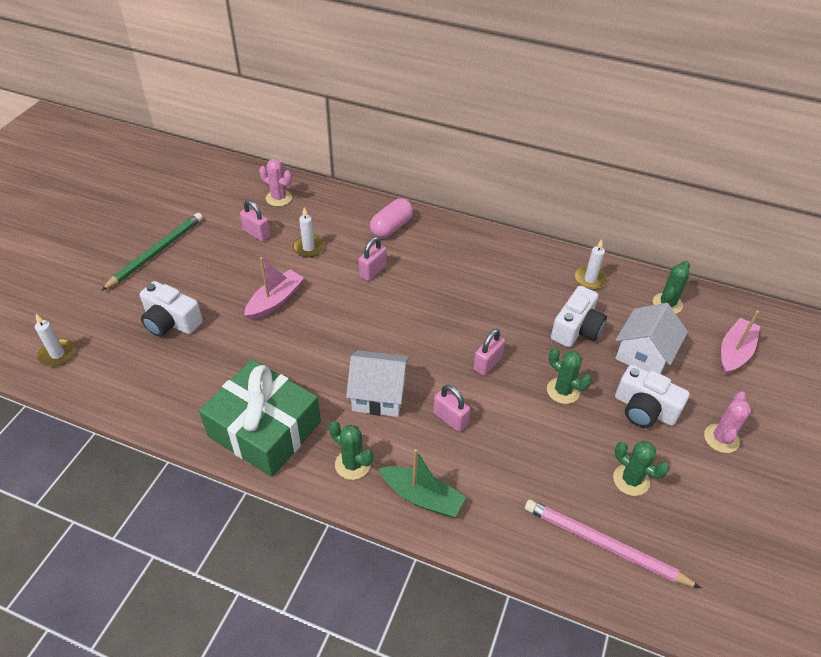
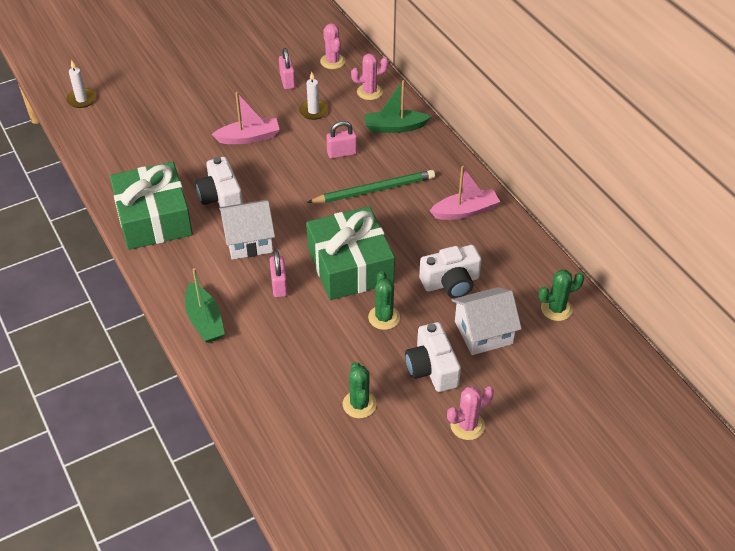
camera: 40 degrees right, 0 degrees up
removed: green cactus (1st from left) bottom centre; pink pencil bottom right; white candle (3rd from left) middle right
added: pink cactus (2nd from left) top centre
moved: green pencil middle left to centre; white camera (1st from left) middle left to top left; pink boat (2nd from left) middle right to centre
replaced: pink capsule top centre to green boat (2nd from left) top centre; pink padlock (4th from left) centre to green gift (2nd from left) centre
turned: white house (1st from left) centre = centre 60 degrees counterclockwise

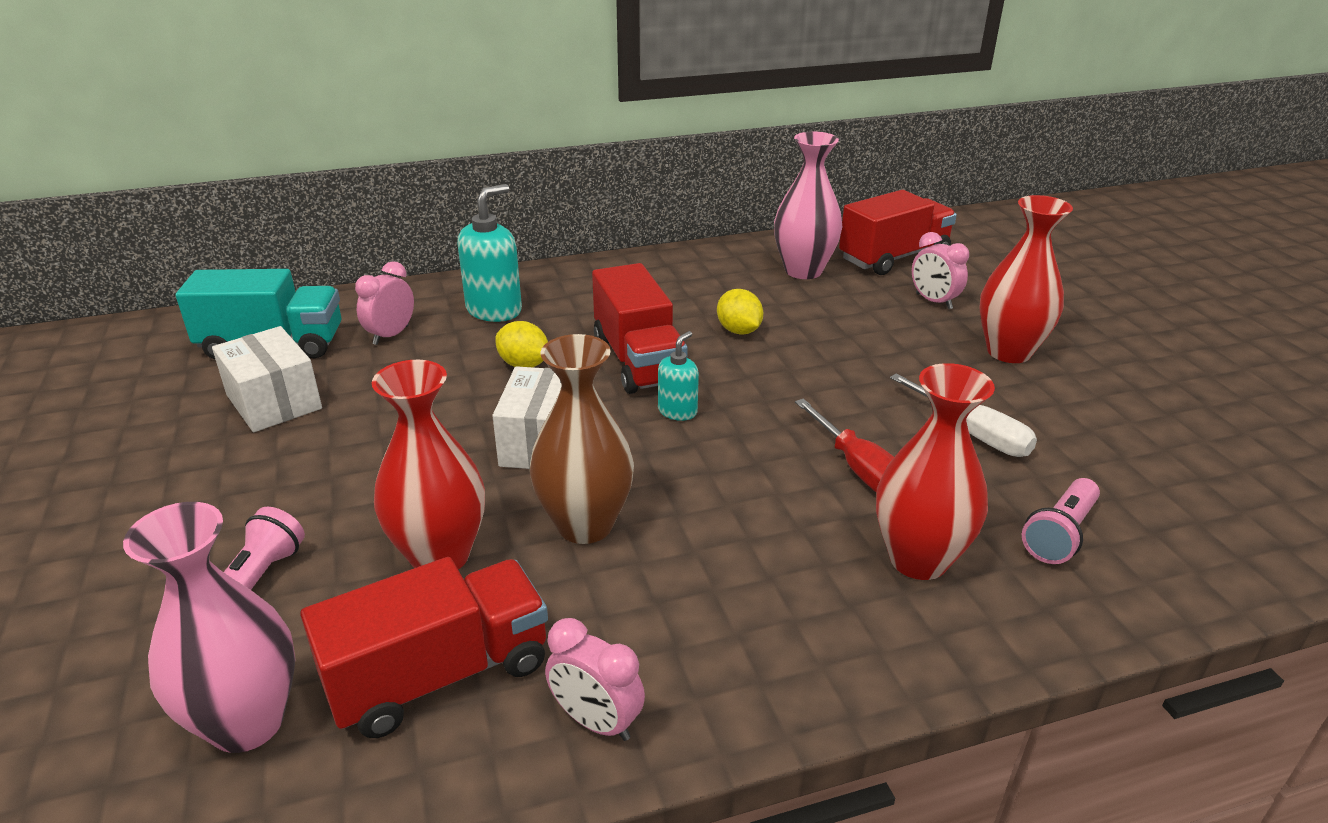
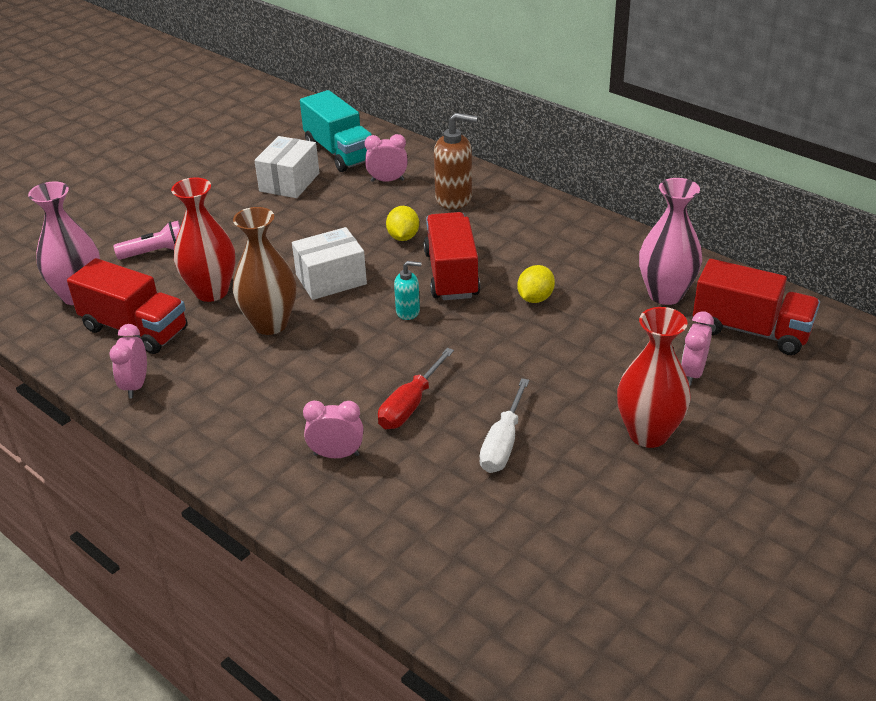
camera: 60 degrees right, 5 degrees up
removed: pink flashlight (2nd from left) middle right
replaced: red vase (2nd from left) middle right to pink clock (2nd from left) centre
recoloured: turquoise soap dispenser (1st from left) top centre to brown soap dispenser top centre
turned: red truck (2nd from left) centre = centre 135 degrees clockwise

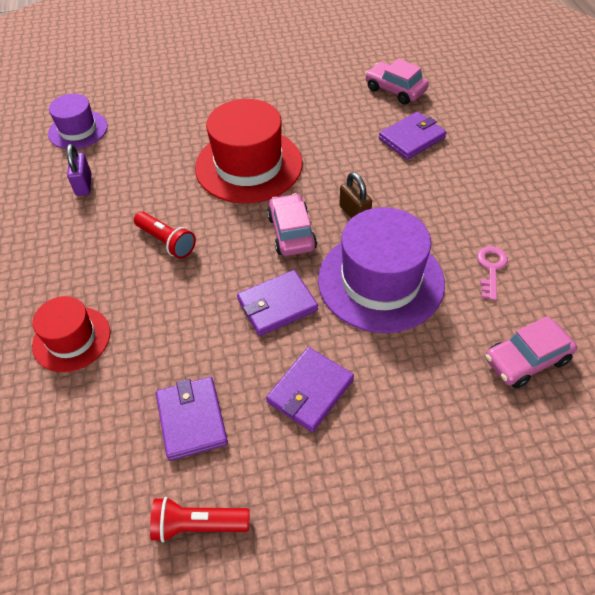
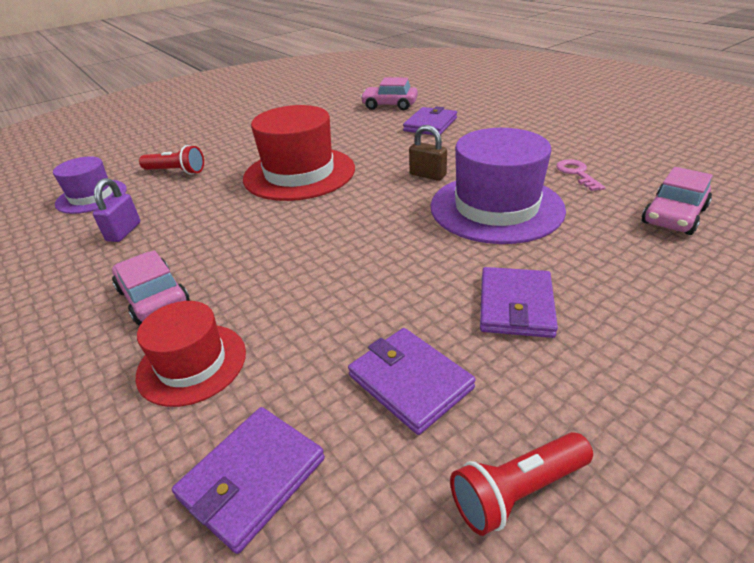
camera: 25 degrees left, 15 degrees down
moved: red flashlight (1st from left) middle left to top left; purple wallet (2nd from left in the first image) centre to purple wallet (1st from left) bottom left; pink car (1st from left) centre to middle left
turned: purple padlock top left = middle left 45 degrees clockwise

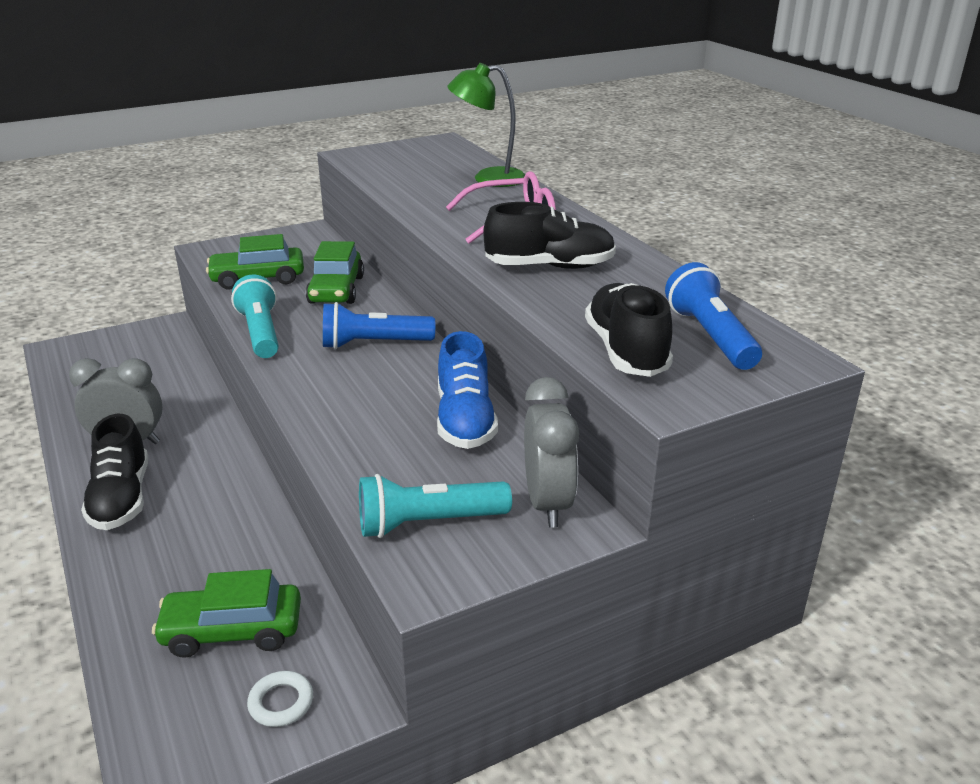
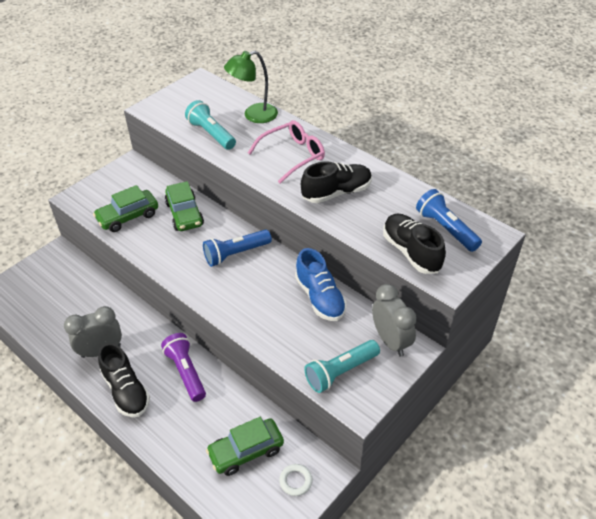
camera: 20 degrees left, 15 degrees up
added: purple flashlight bottom left
moved: turquoise flashlight (1st from left) middle left to top centre

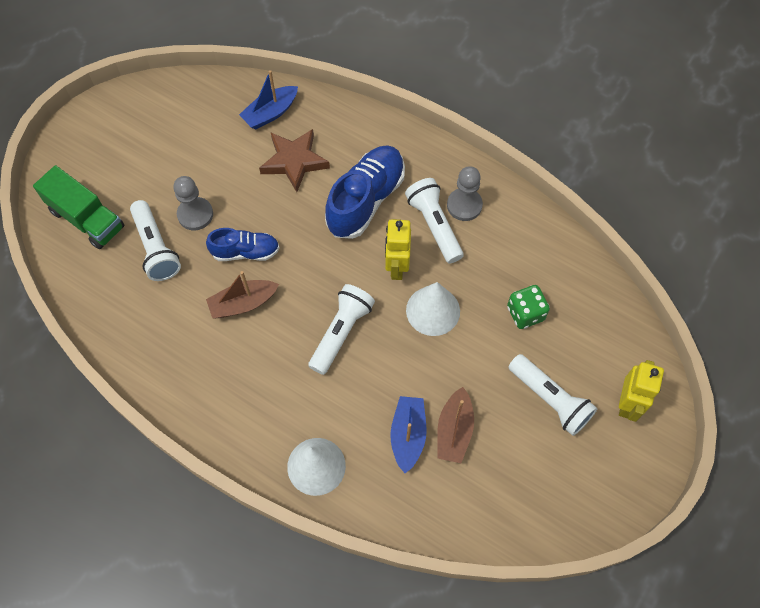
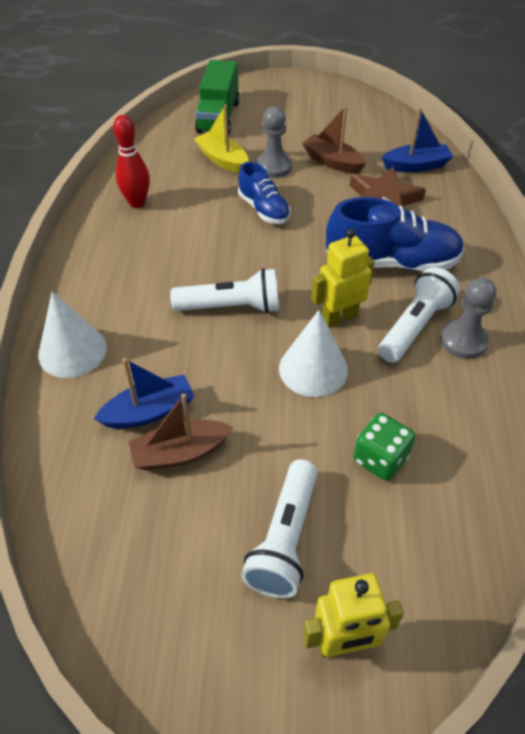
camera: 60 degrees right, 15 degrees down
added: red bowling pin top left
moved: brown boat (1st from left in the first image) middle left to brown boat (2nd from left) top centre
replaced: white flashlight (1st from left) middle left to yellow boat top centre
turned: blue boat (1st from left in the first image) top centre = top right 150 degrees clockwise

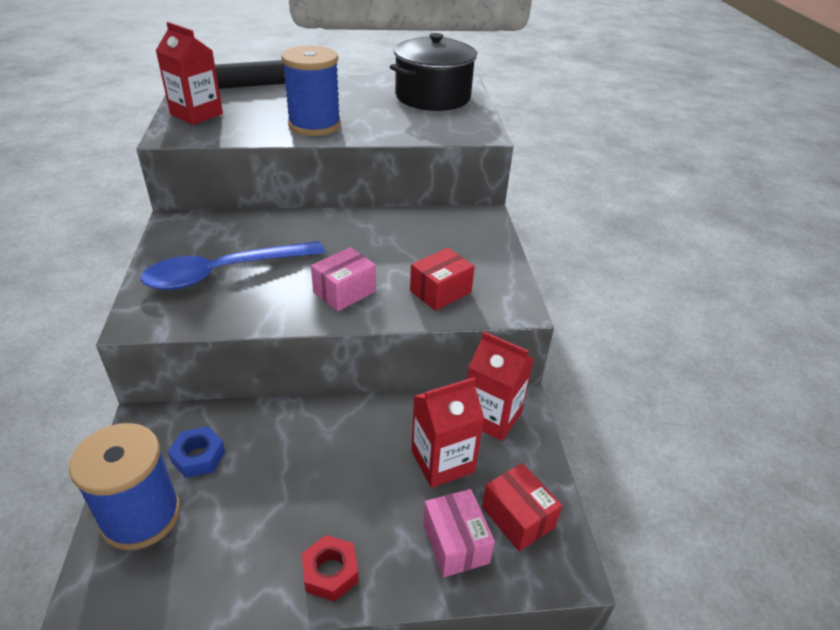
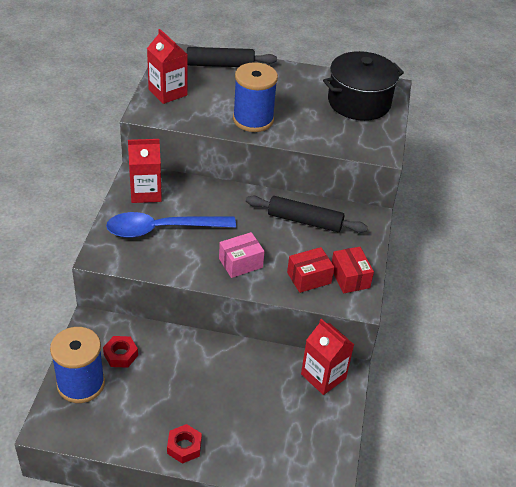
camera: 15 degrees right, 5 degrees up
removed: pink box (2nd from left) bottom centre
added: black rolling pin (2nd from left) centre
moved: red carton (2nd from left in the first image) bottom centre to red carton (1st from left) middle left; red box (2nd from left) bottom centre to middle right
recoloured: blue nut bottom left to red nut (1st from left) bottom left

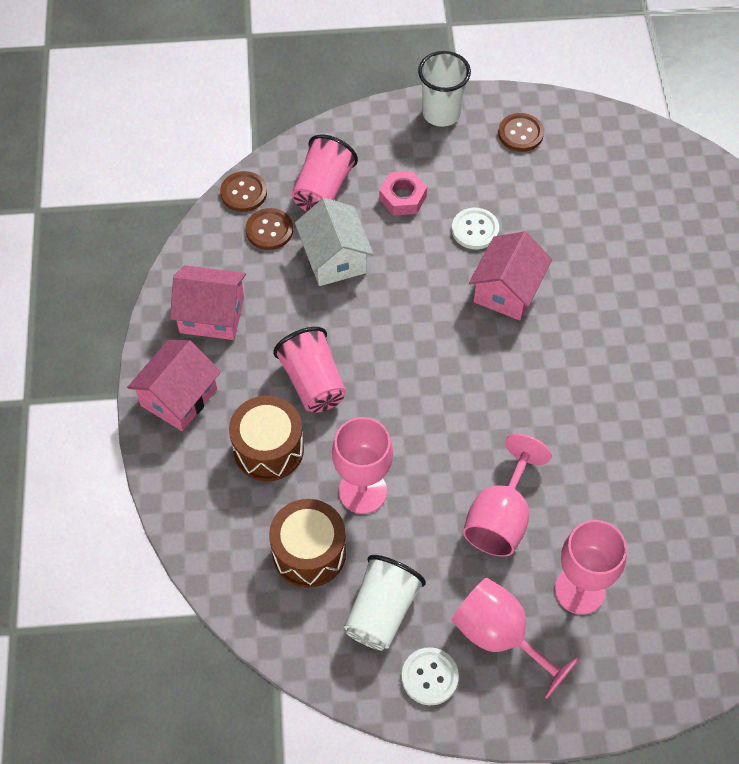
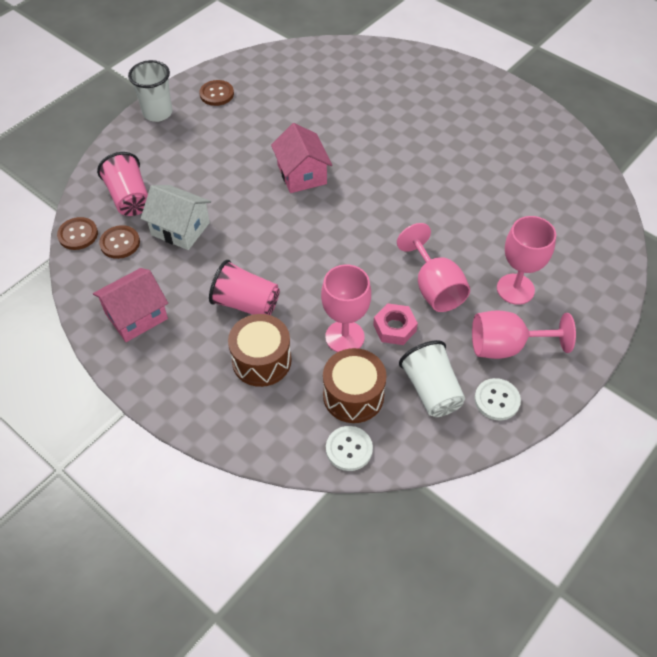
camera: 45 degrees left, 5 degrees down
removed: pink house (1st from left) middle left
moved: pink nut top centre to centre; white button (2nd from left in the first image) top centre to white button (1st from left) bottom centre

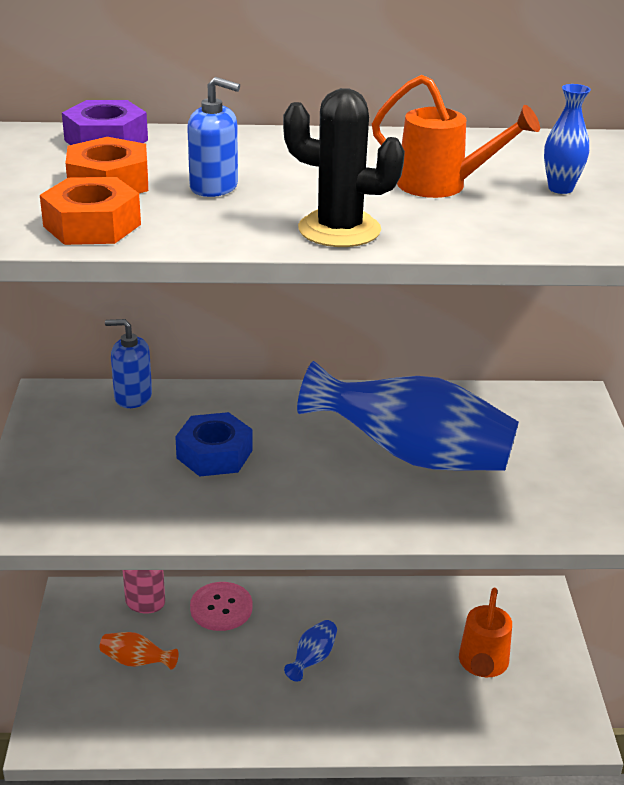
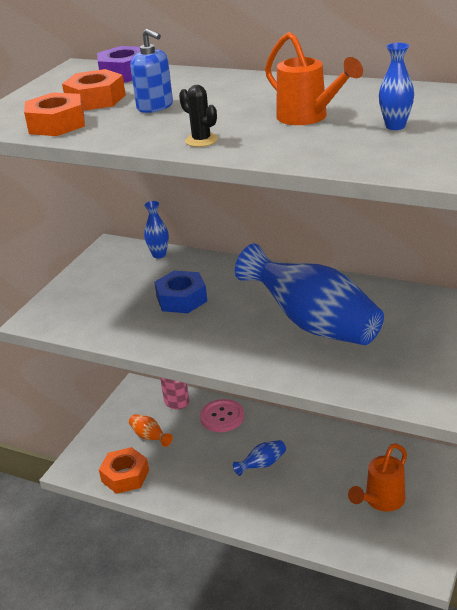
camera: 30 degrees right, 0 degrees up
added: orange nut (3rd from left) bottom left
replaced: blue soap dispenser (1st from left) middle left to blue vase (1st from left) centre
resized: black cactus top centre = top centre x0.56

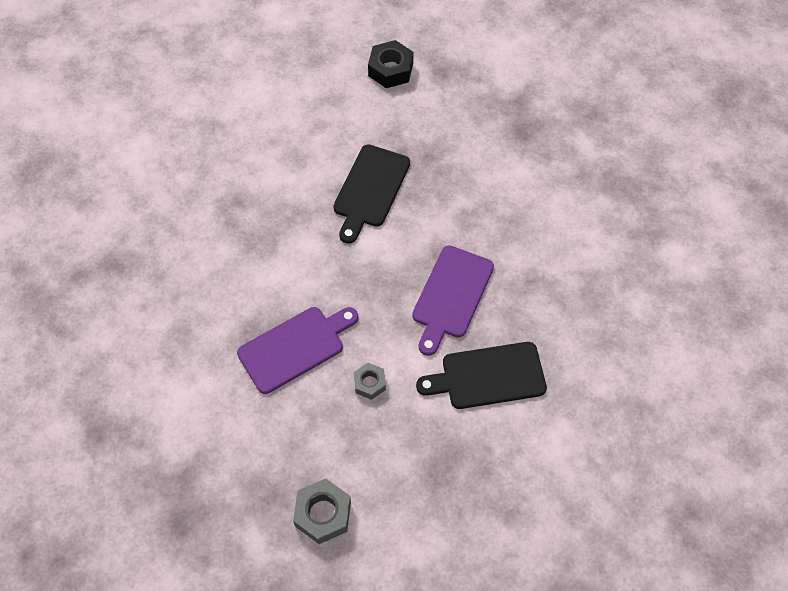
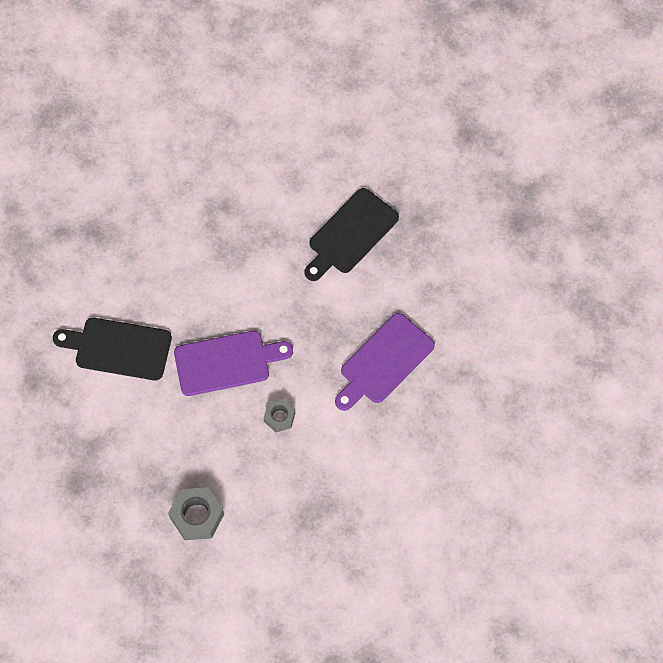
camera: 20 degrees right, 5 degrees up
removed: black nut top centre
moved: black cutting board (2nd from left in the first image) centre to black cutting board (1st from left) middle left

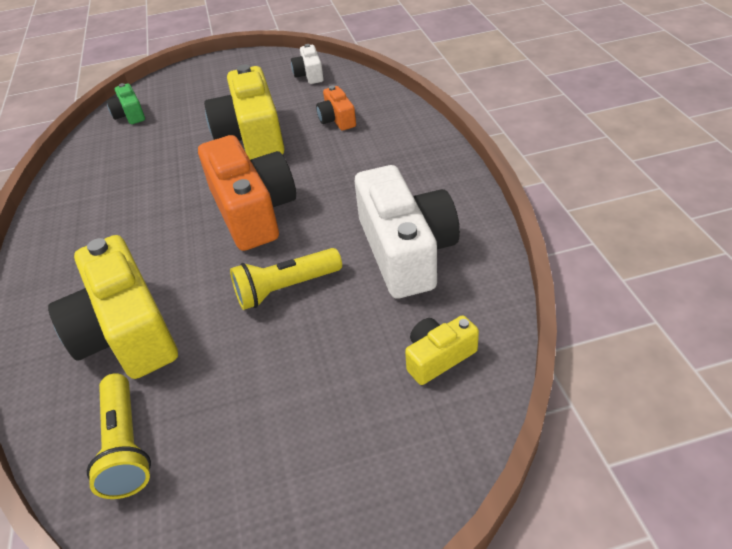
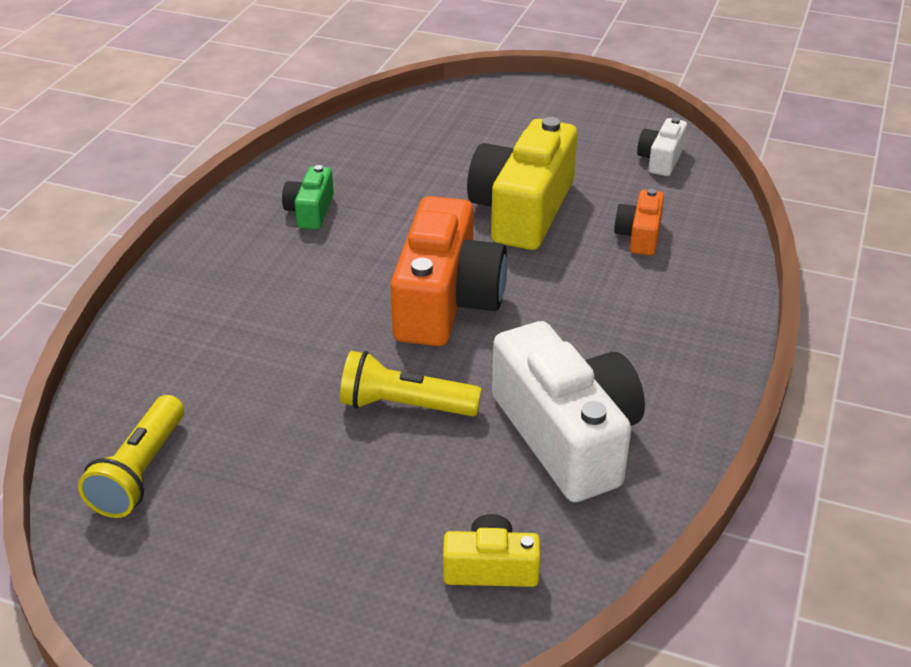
camera: 30 degrees right, 5 degrees down
removed: yellow camera (1st from left) middle left
moved: green camera top left to top centre
turned: white camera (2nd from left in the first image) centre = centre 45 degrees counterclockwise

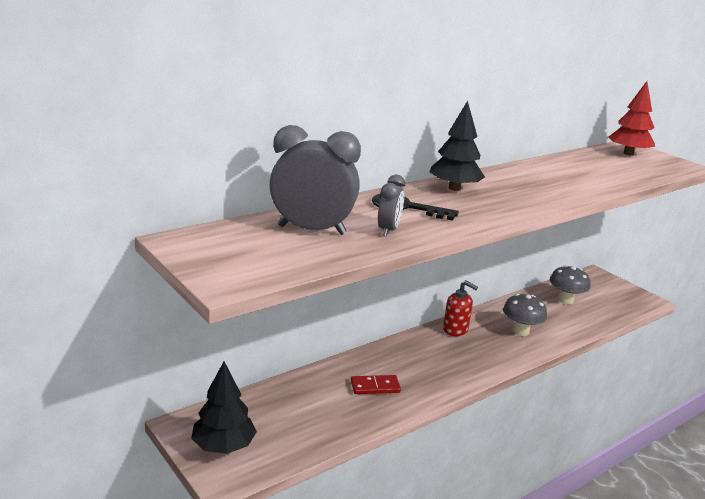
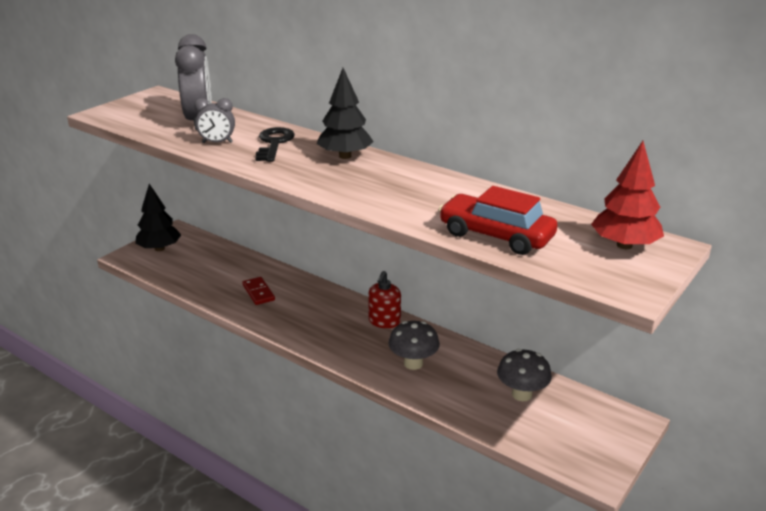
camera: 75 degrees right, 5 degrees up
added: red car centre

